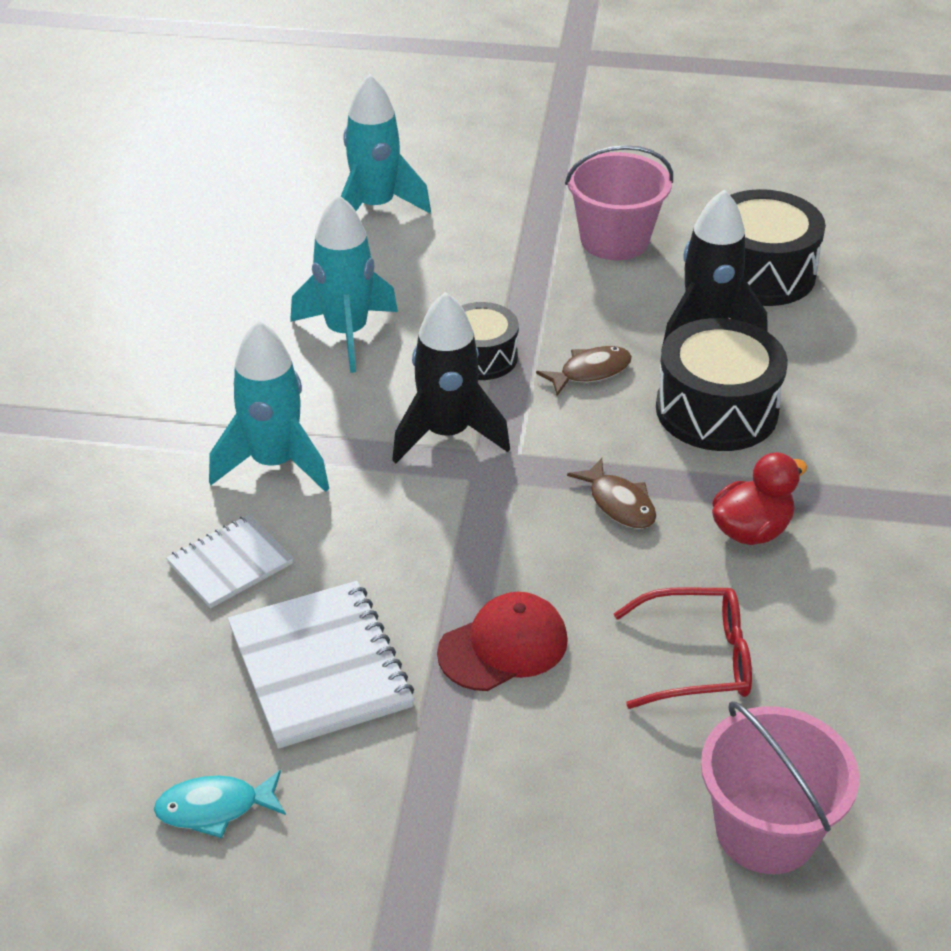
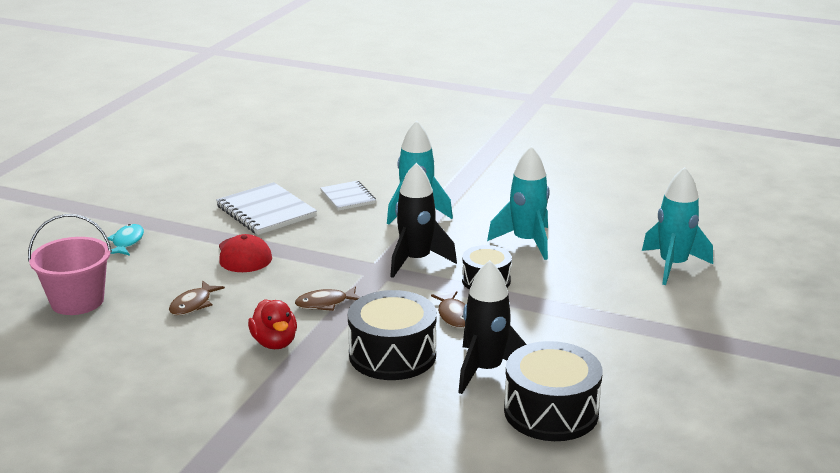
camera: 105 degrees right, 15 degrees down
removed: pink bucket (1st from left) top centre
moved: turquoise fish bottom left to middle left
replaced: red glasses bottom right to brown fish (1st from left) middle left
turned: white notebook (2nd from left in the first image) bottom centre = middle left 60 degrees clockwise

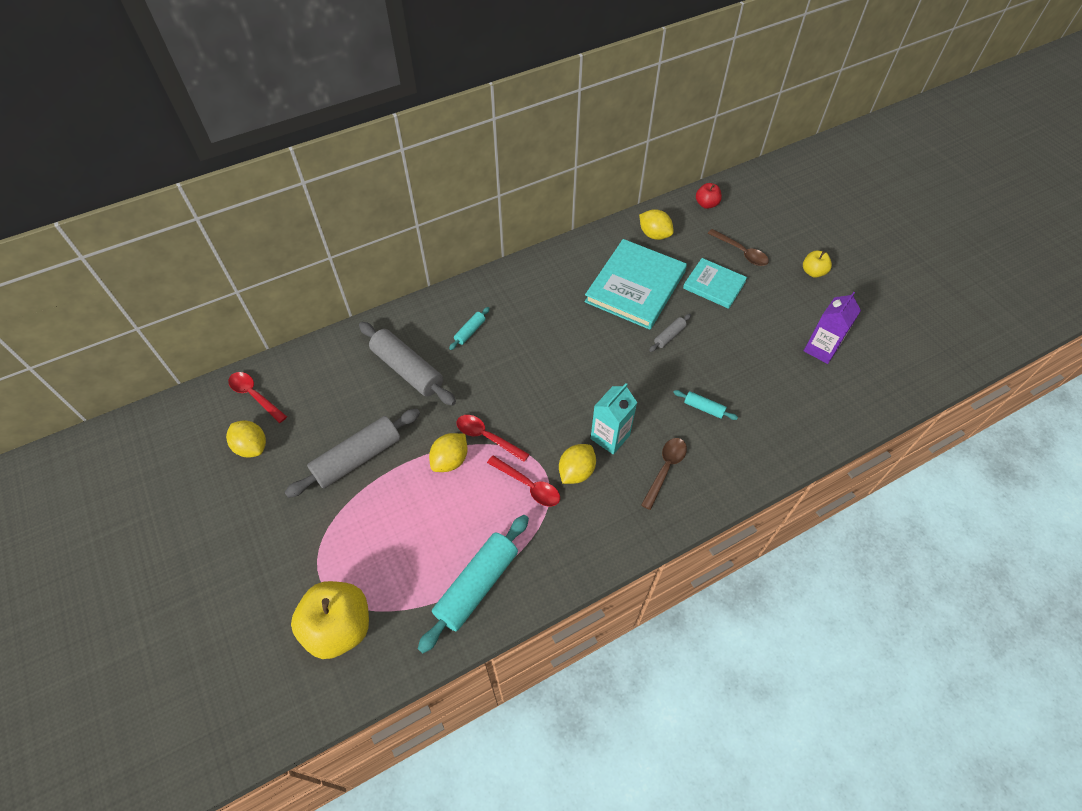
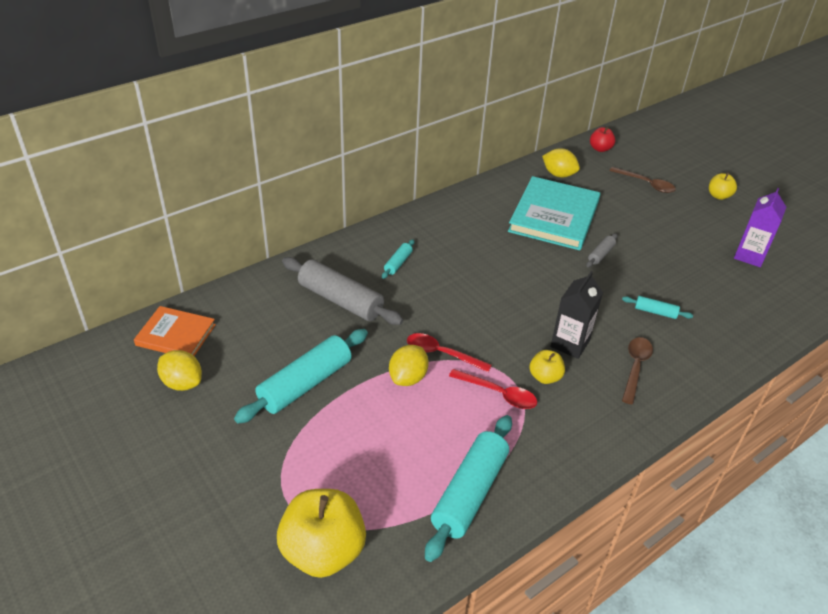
camera: 10 degrees left, 15 degrees down
removed: turquoise book (2nd from left) centre
replaced: red spoon (1st from left) middle left to orange book middle left; yellow lemon (3rd from left) centre to yellow apple (2nd from left) centre
recoloured: grey rolling pin (1st from left) middle left to turquoise rolling pin (1st from left) centre; turquoise carton centre to black carton middle right

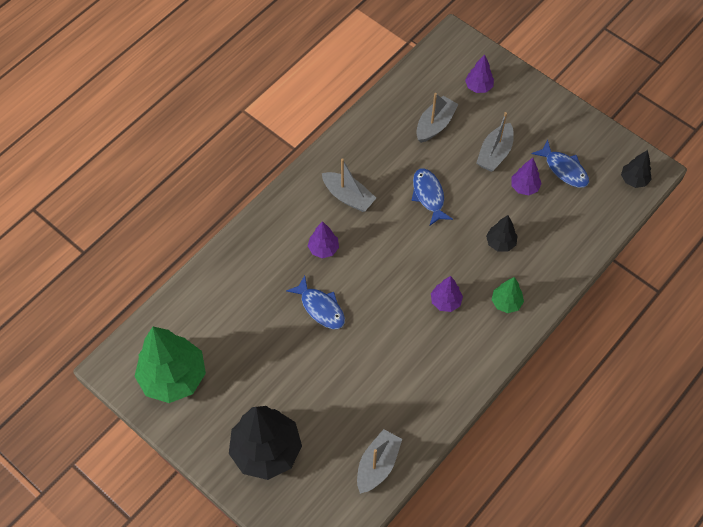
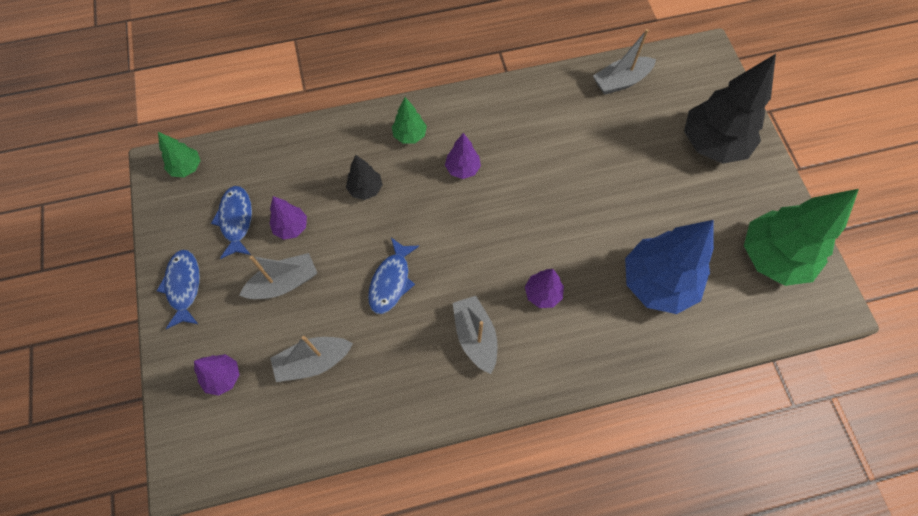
camera: 145 degrees left, 5 degrees up
added: blue tree middle right
moved: blue fish (1st from left) centre to middle left
recoloured: black tree (3rd from left) top right to green tree (1st from left) top left

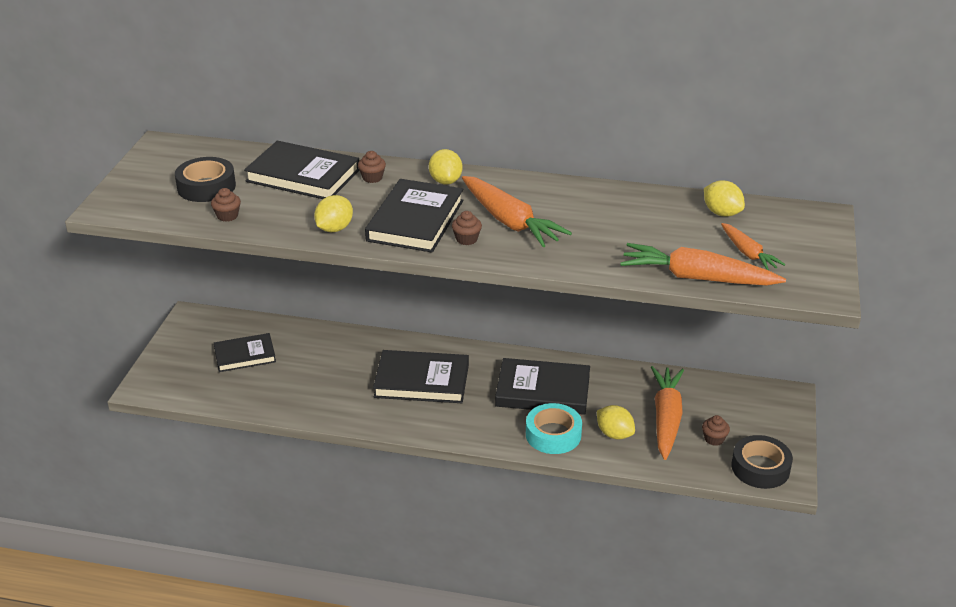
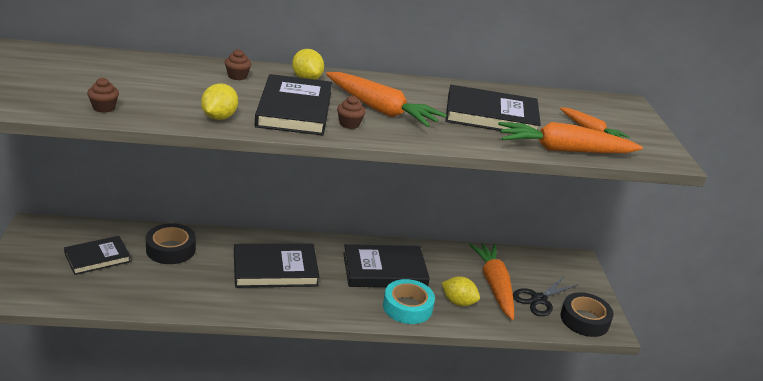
camera: 20 degrees left, 5 degrees down
removed: yellow lemon (4th from left) top right
moved: black tape (1st from left) top left to middle left; black book (2nd from left in the first image) top left to black book (5th from left) top centre
replaced: brown cupcake (4th from left) bottom right to black scissors bottom right

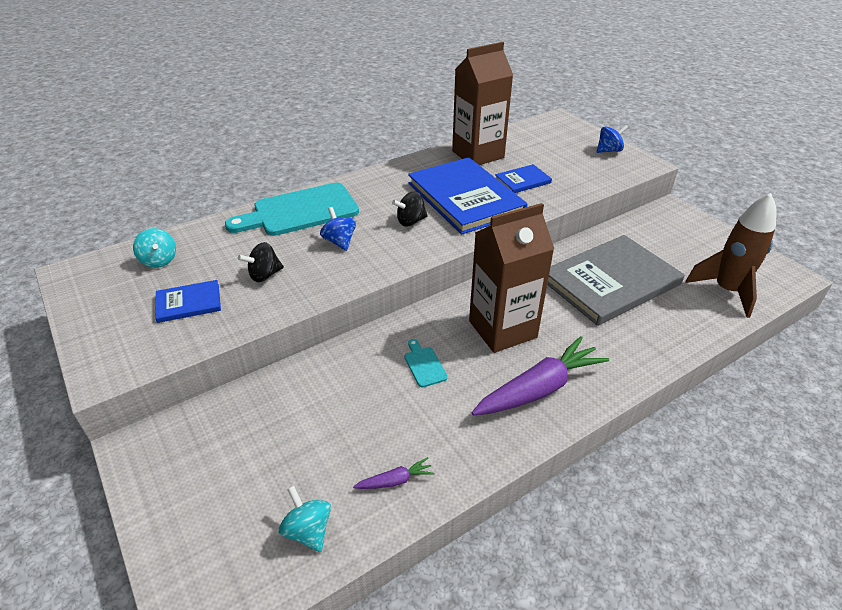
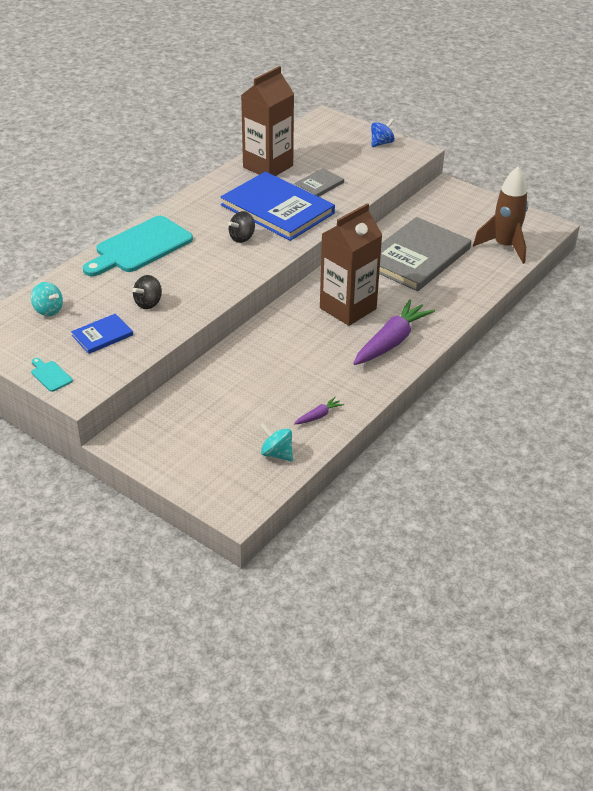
camera: 20 degrees left, 0 degrees up
removed: blue spinning top (1st from left) centre
moved: turquoise cutting board (2nd from left in the first image) centre to turquoise cutting board (1st from left) middle left
recoloured: blue book (3rd from left) top centre to grey book (1st from left) top centre

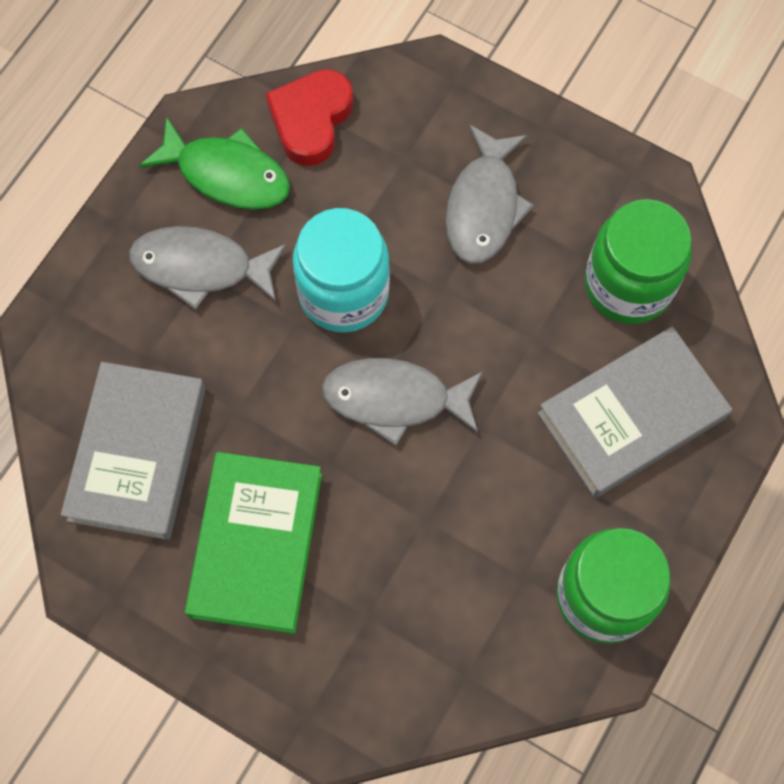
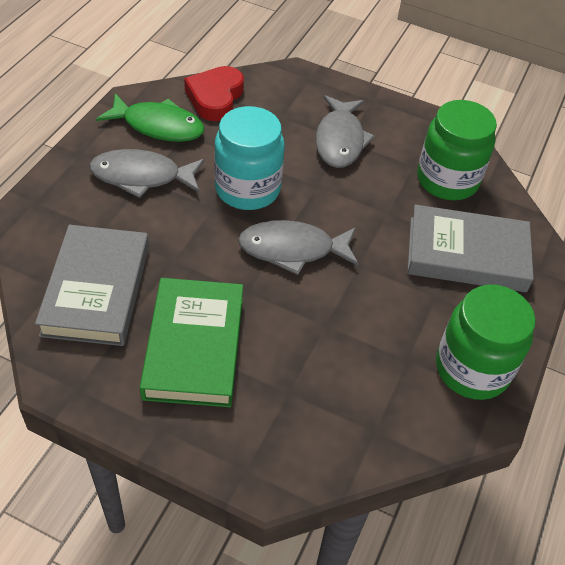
camera: 10 degrees left, 20 degrees down
turned: grey book (2nd from left) middle right = middle right 45 degrees clockwise

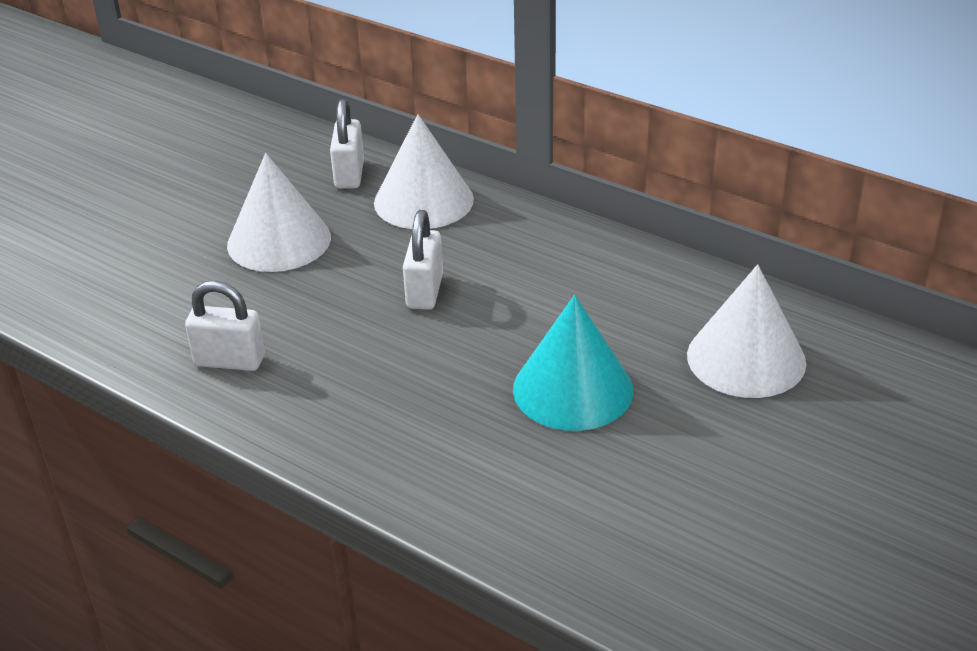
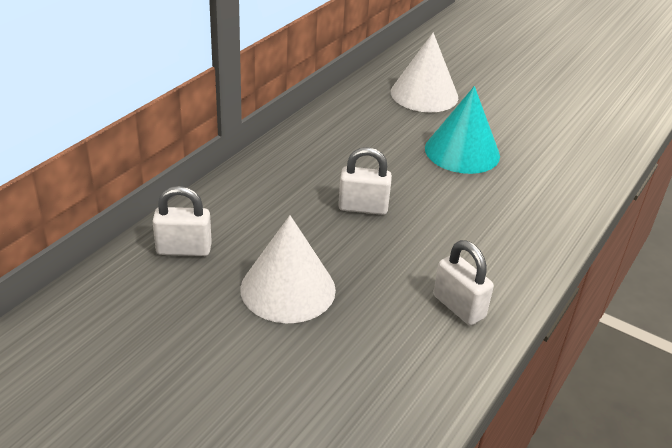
camera: 95 degrees left, 0 degrees up
removed: white cone (2nd from left) top centre
turned: white padlock (1st from left in the first image) middle left = middle right 45 degrees counterclockwise

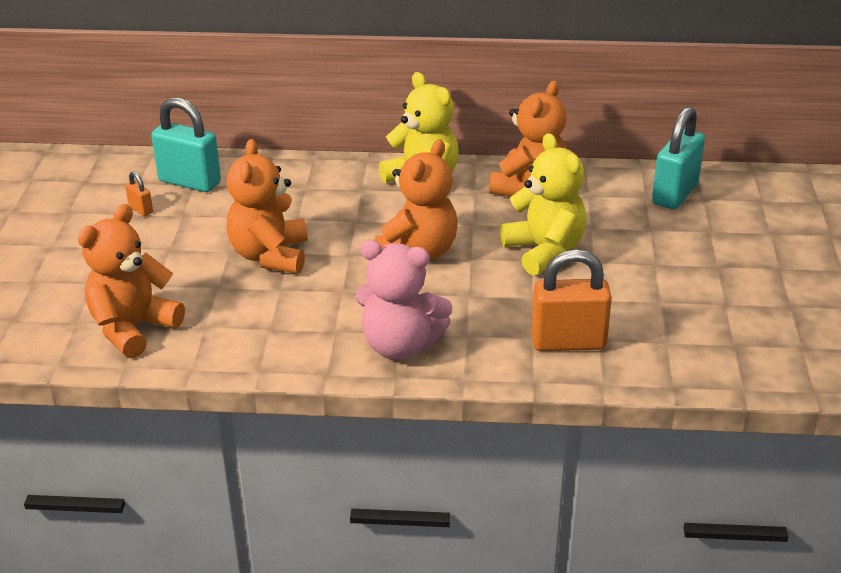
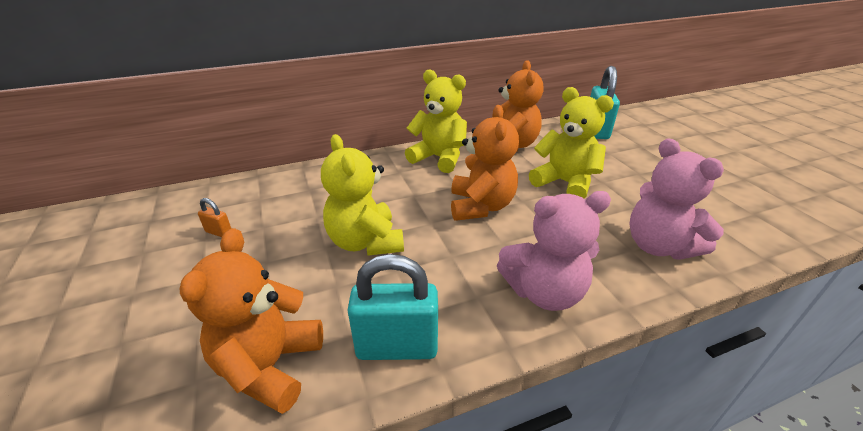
camera: 25 degrees left, 0 degrees up
moved: turquoise padlock (1st from left) top left to bottom centre
replaced: orange padlock (2nd from left) middle right to pink teddy bear (2nd from left) middle right
recoloured: orange teddy bear (2nd from left) middle left to yellow teddy bear (1st from left) centre

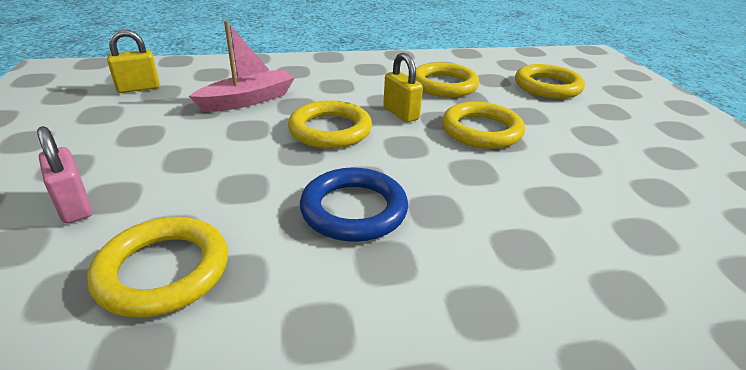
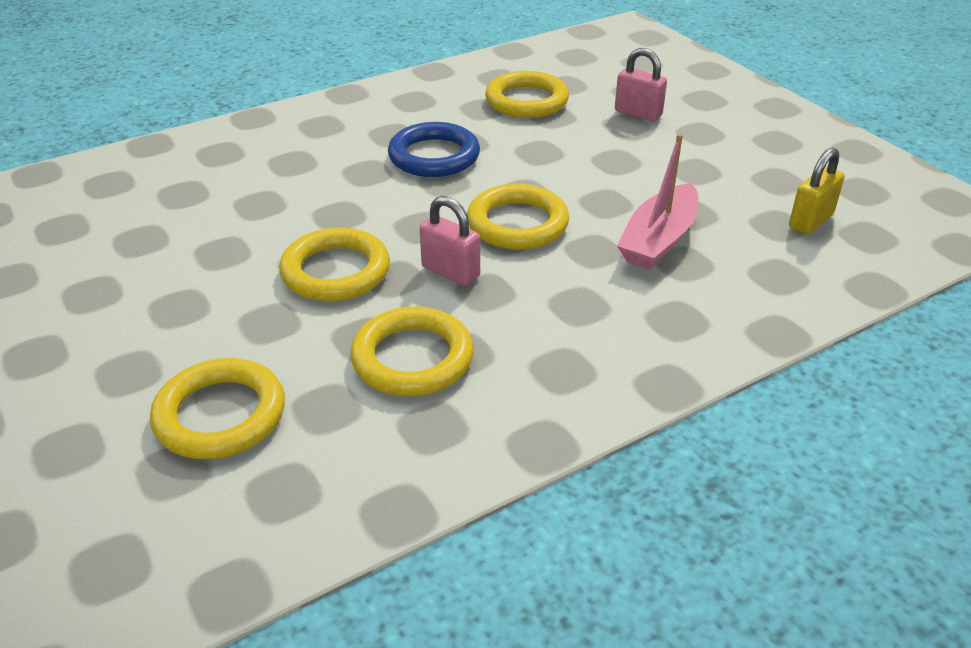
camera: 160 degrees right, 5 degrees up
recoloured: yellow padlock (2nd from left) top centre to pink padlock (1st from left) centre

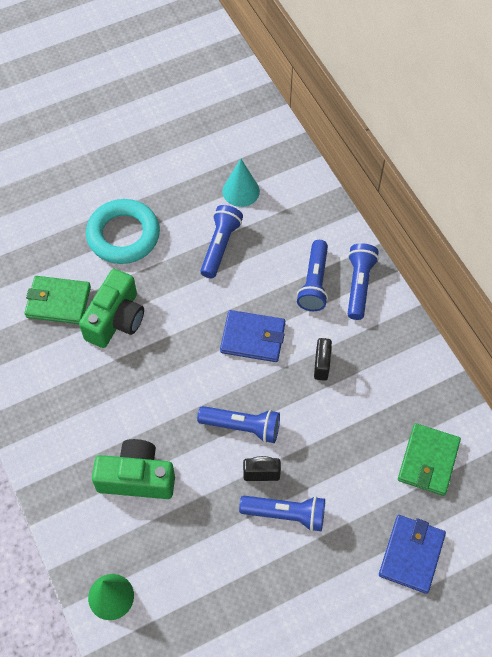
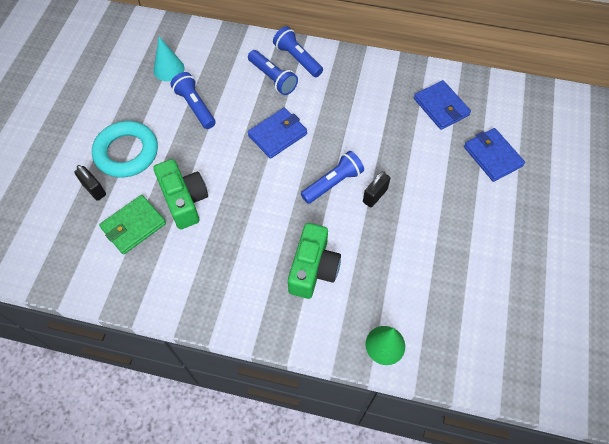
camera: 50 degrees left, 0 degrees up
removed: blue flashlight (3rd from left) bottom centre
moved: black padlock (2nd from left in the first image) centre to black padlock (1st from left) middle left
recoloured: green wallet (2nd from left) bottom right to blue wallet (2nd from left) top right
turned: green camera (2nd from left) bottom left = centre 150 degrees clockwise

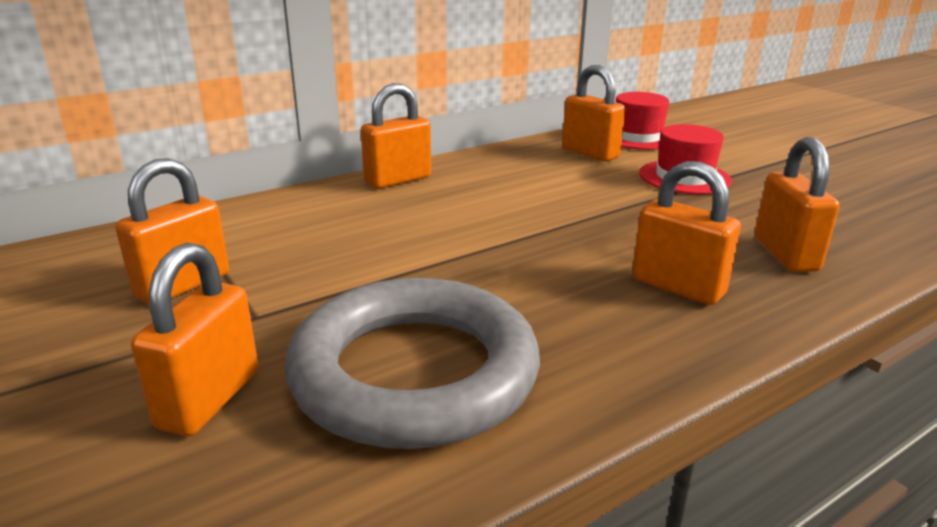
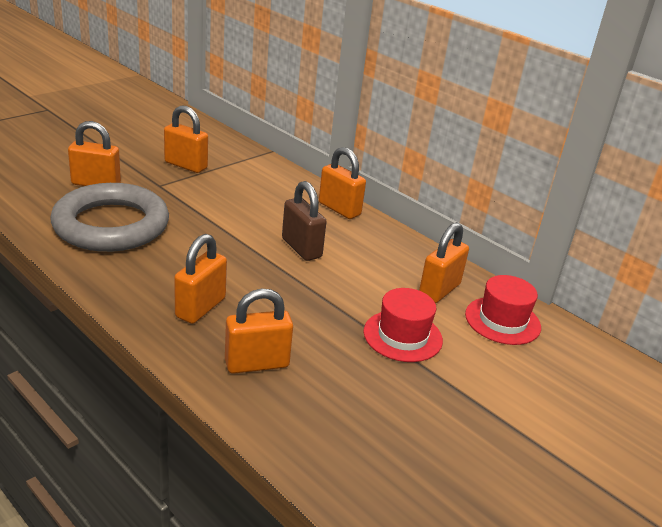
camera: 75 degrees right, 5 degrees up
added: brown padlock centre

